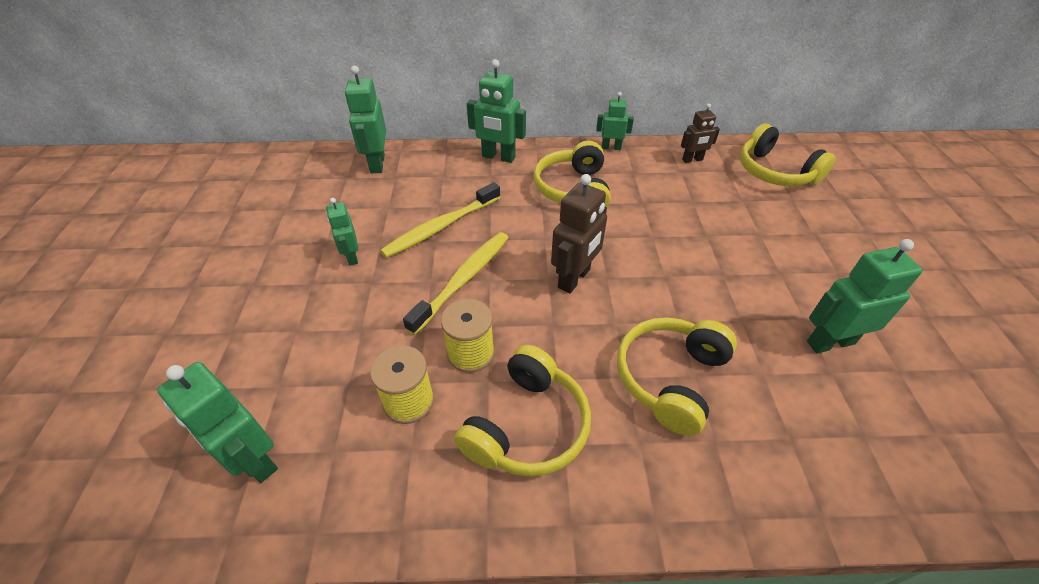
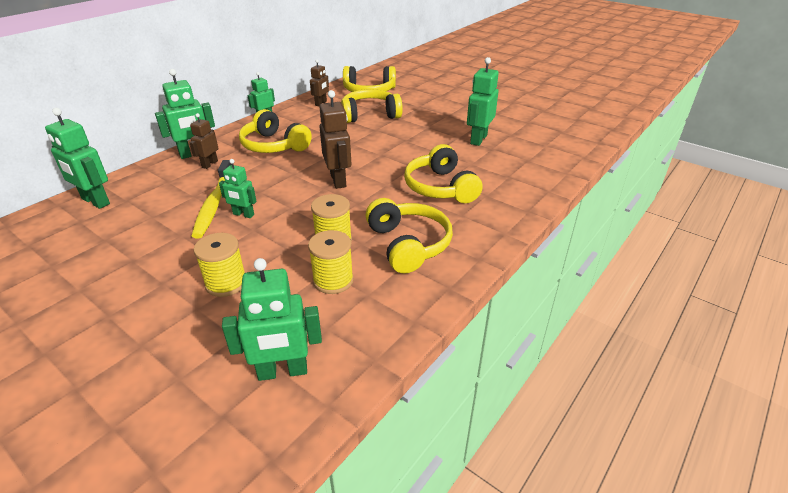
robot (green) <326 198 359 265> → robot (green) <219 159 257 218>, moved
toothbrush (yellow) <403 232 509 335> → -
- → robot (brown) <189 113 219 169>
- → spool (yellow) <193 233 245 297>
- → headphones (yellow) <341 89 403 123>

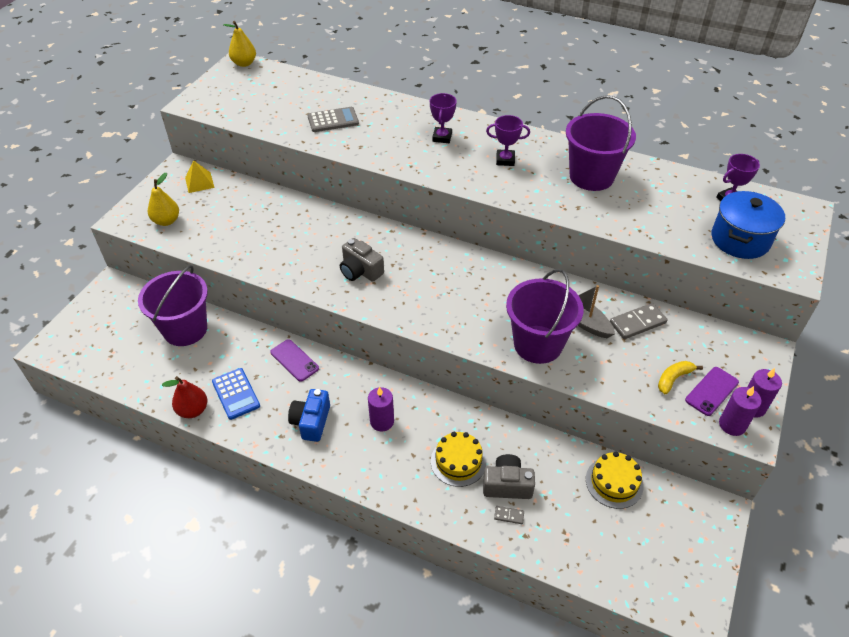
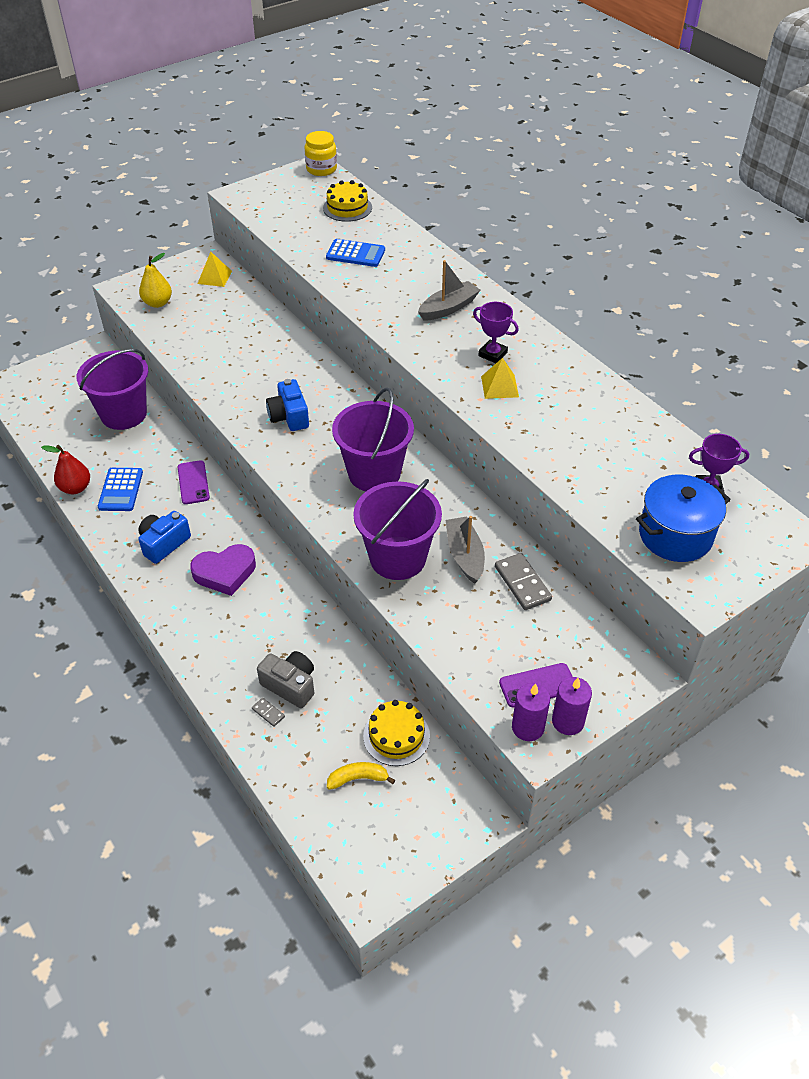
pear (yellow) <223 21 256 67> → jar (yellow) <305 131 337 176>
calculator (grey) <308 107 359 132> → calculator (blue) <326 239 385 267>
camera (grey) <340 238 384 282> → camera (blue) <266 379 309 431>
candle (purple) <368 387 394 431> → heart (purple) <190 544 256 596>
trophy (purple) <430 93 457 143> → boat (grey) <418 260 480 321>
cake (yellow) <431 432 487 487> → cake (yellow) <323 180 372 222>, moved
bucket (purple) <566 95 636 191> → bucket (purple) <332 387 414 491>, moved
domino (grey) <610 303 668 339> → domino (grey) <495 553 552 610>, 60 degrees clockwise
banana (yellow) <658 361 703 394> → banana (yellow) <327 762 395 790>, moved
- → pyramid (yellow) <481 358 519 399>

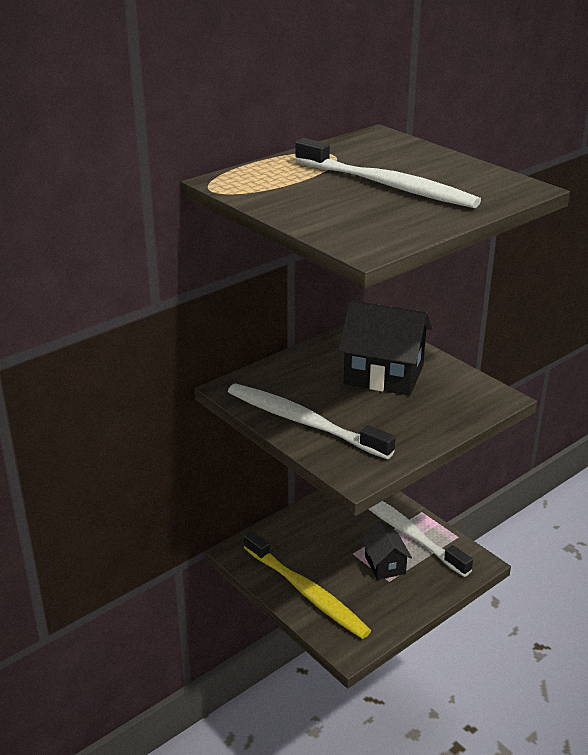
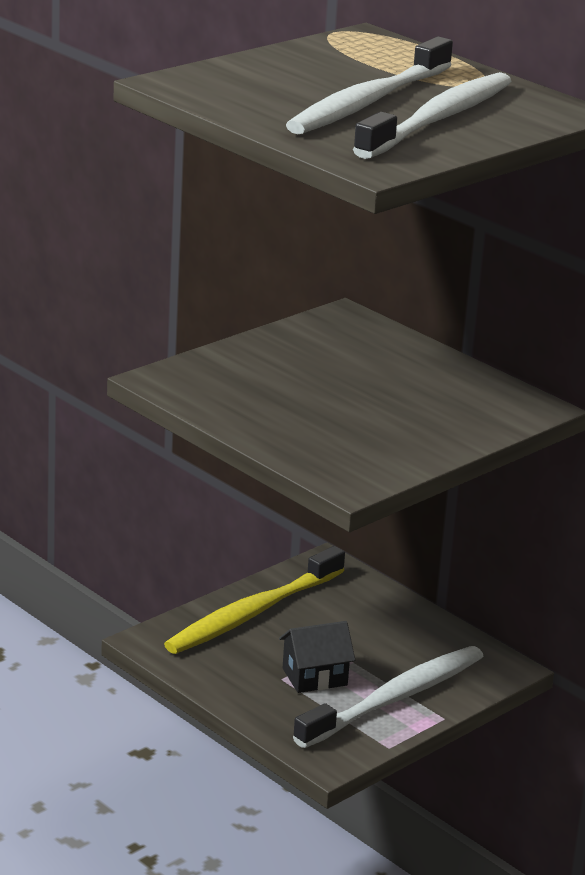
toothbrush (white) <228 384 396 459> → toothbrush (white) <353 72 511 159>, moved
house (black) <338 300 432 396> → -

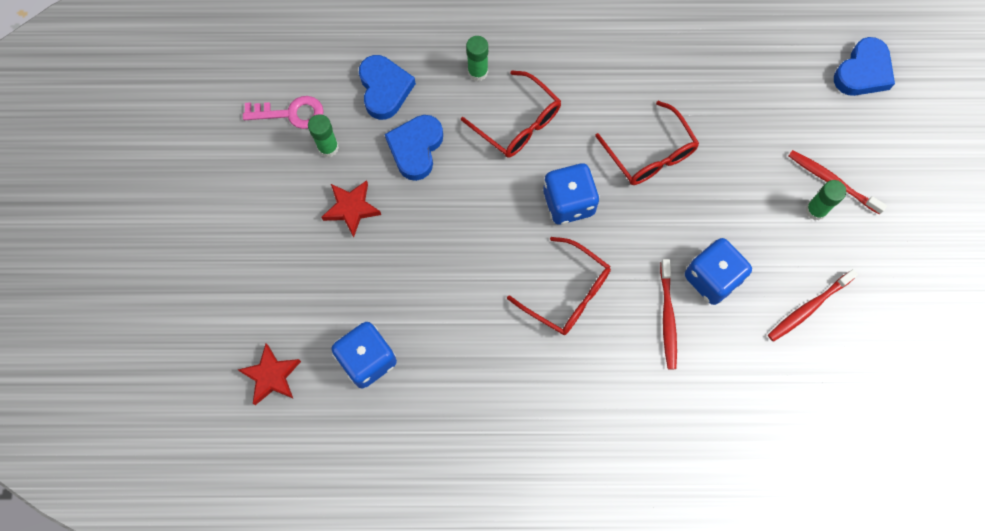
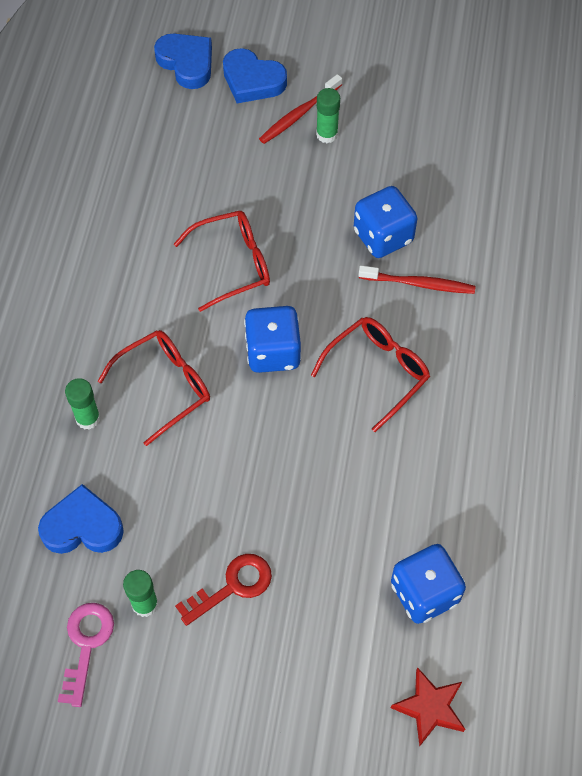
star (red) <322 180 381 238> → key (red) <175 554 272 626>
heart (blue) <385 115 443 181> → heart (blue) <223 48 287 103>, moved
toothbrush (red) <768 269 858 342> → -

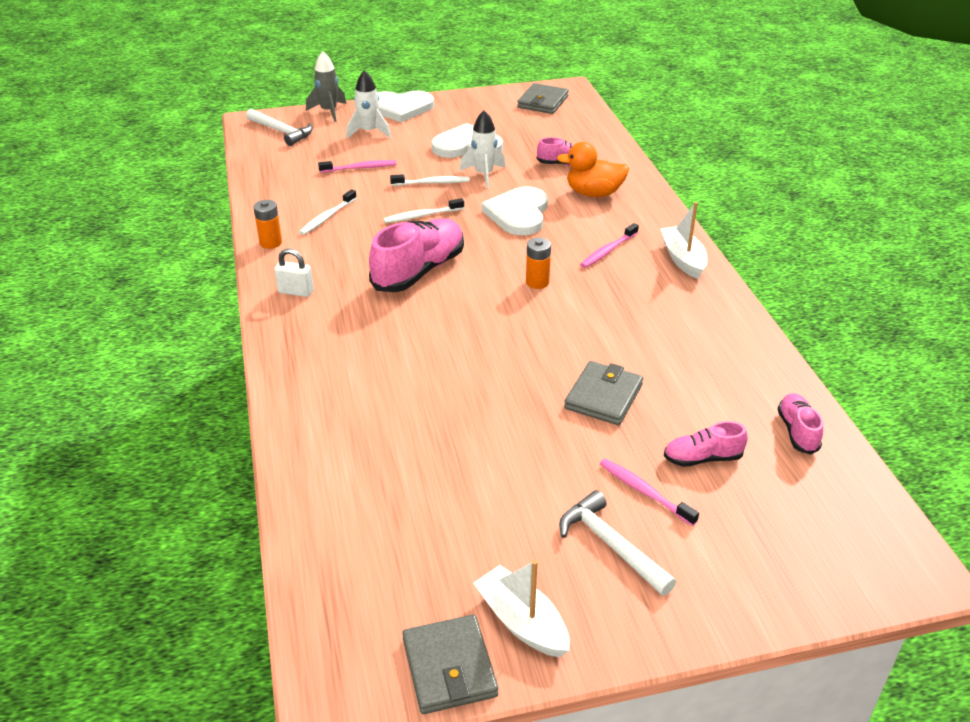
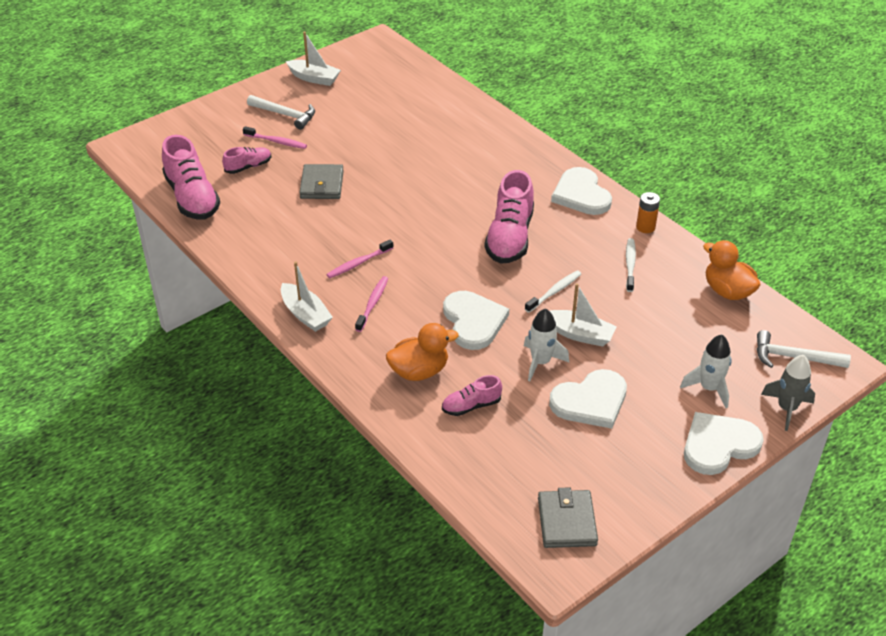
padlock (white) <274 249 313 297> → heart (white) <551 167 612 215>
toothbrush (pink) <318 160 396 173> → toothbrush (pink) <326 240 393 278>, moved
toothbrush (white) <390 174 470 186> → boat (white) <550 283 617 347>
wallet (grey) <402 615 498 714> → -
battery (orange) <526 237 551 289> → -
shoe (pink) <777 393 823 455> → shoe (pink) <162 135 220 220>, x1.92
- → duck (orange) <703 240 761 300>

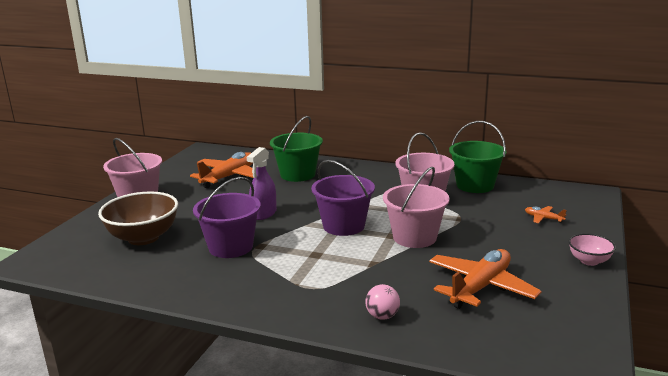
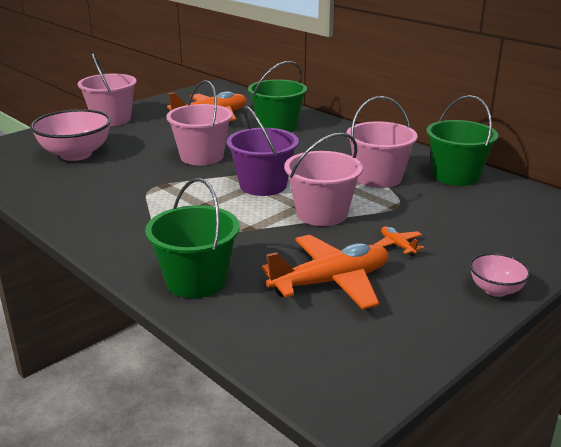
bowl (brown) <98 191 178 245> → bowl (pink) <30 109 111 161>
bucket (purple) <193 177 261 258> → -
spray bottle (purple) <247 147 277 220> → bucket (pink) <166 80 233 165>
ball (pink) <365 284 400 320> → bucket (green) <145 178 240 298>
plane (orange) <525 206 567 223> → plane (orange) <373 226 424 256>, moved

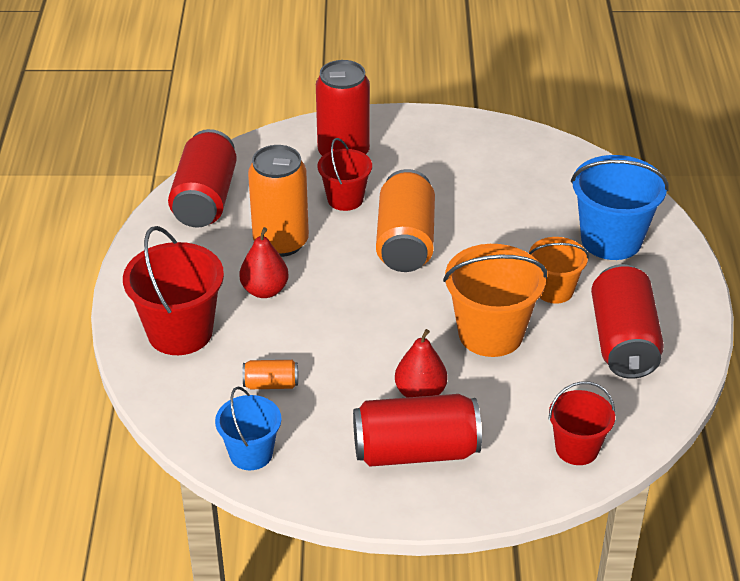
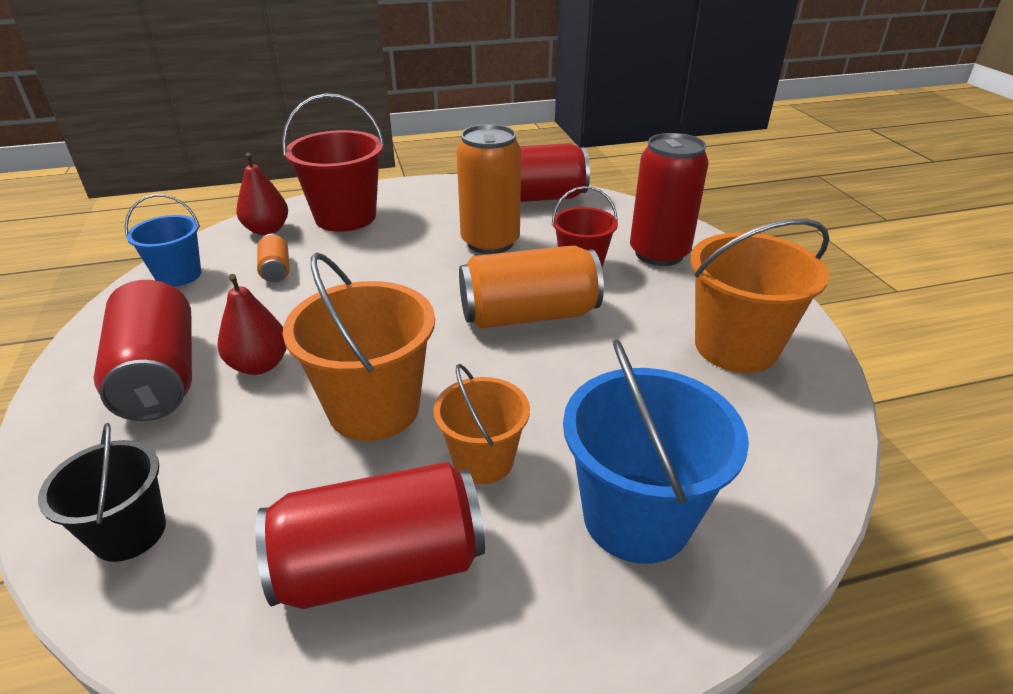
pear (red) <239 227 289 298> → pear (red) <236 153 288 235>, moved
bucket (red) <549 381 615 465> → bucket (black) <38 423 166 562>
- → bucket (orange) <690 219 830 373>

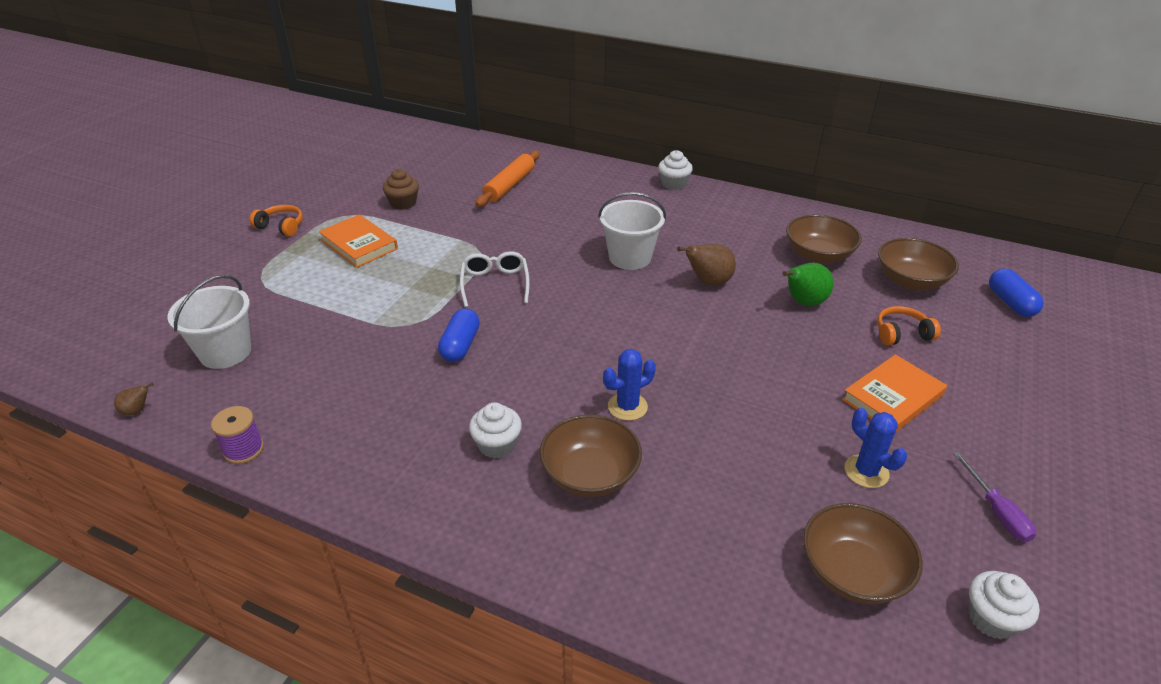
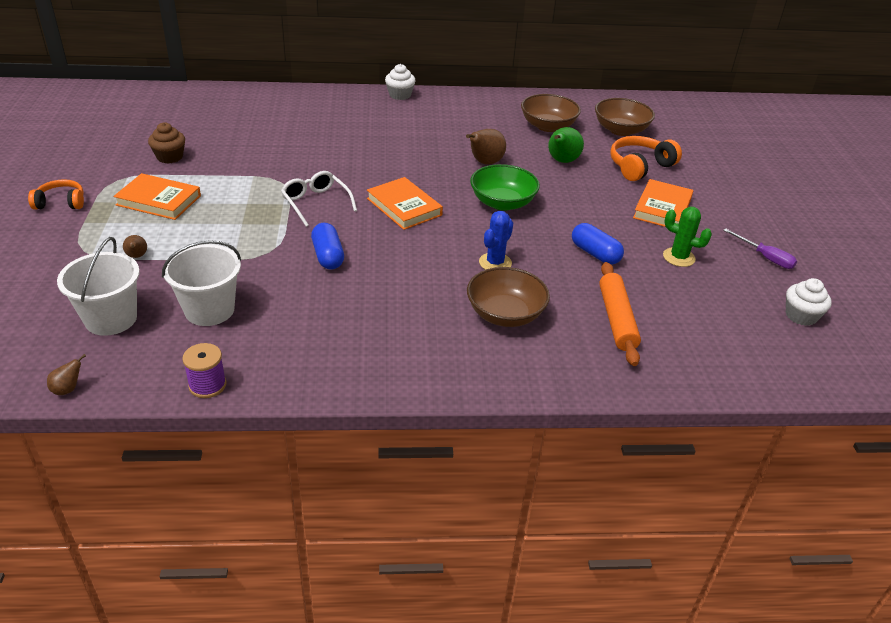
cupcake (white) <469 403 522 459> → -
rolling pin (orange) <475 150 540 207> → rolling pin (orange) <599 262 641 366>, moved
bucket (white) <598 192 666 270> → bucket (white) <162 240 241 326>, moved
bowl (brown) <803 503 923 604> → -
cactus (blue) <845 408 907 488> → cactus (green) <663 207 712 267>
headphones (orange) <877 306 941 345> → headphones (orange) <610 136 682 181>, x1.53
capsule (blue) <989 269 1044 317> → capsule (blue) <572 223 624 265>, moved
- → pear (brown) <123 235 147 258>
- → book (orange) <367 177 443 230>
- → bowl (green) <470 164 540 211>

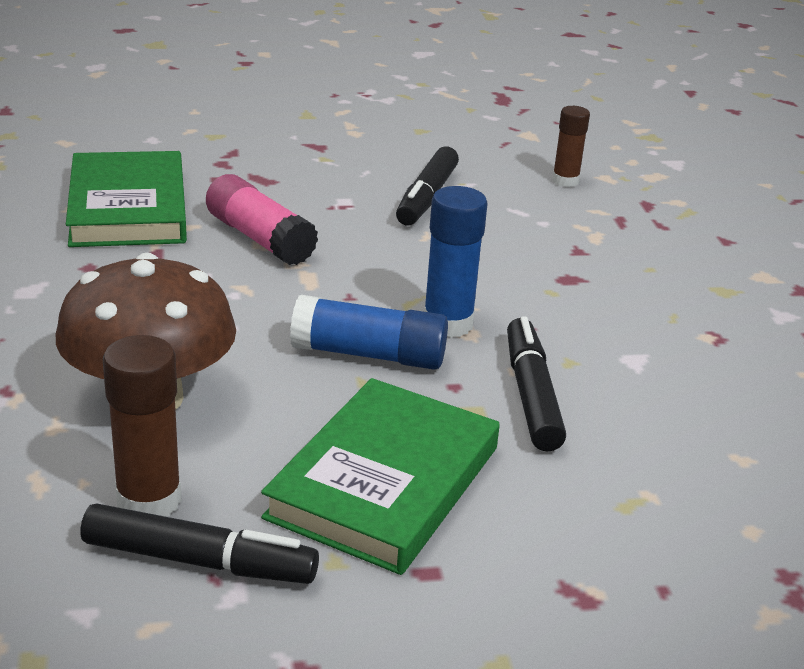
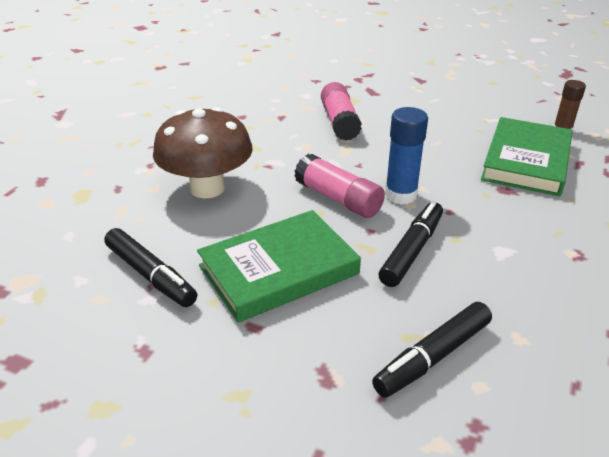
book (green) <66 151 187 247> → book (green) <481 117 573 196>, moved
glue stick (brown) <103 335 182 517> → -
glue stick (blue) <290 295 448 370> → glue stick (pink) <295 154 385 218>
marker (black) <396 147 459 225> → marker (black) <372 302 492 398>, moved

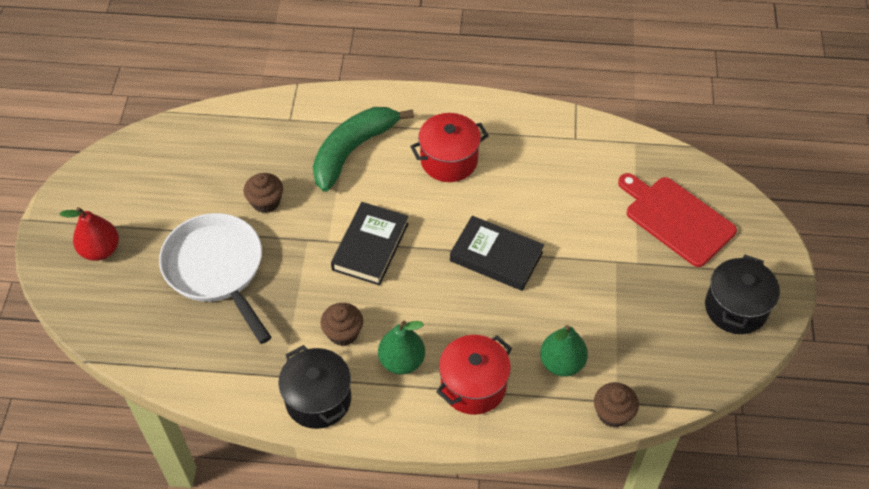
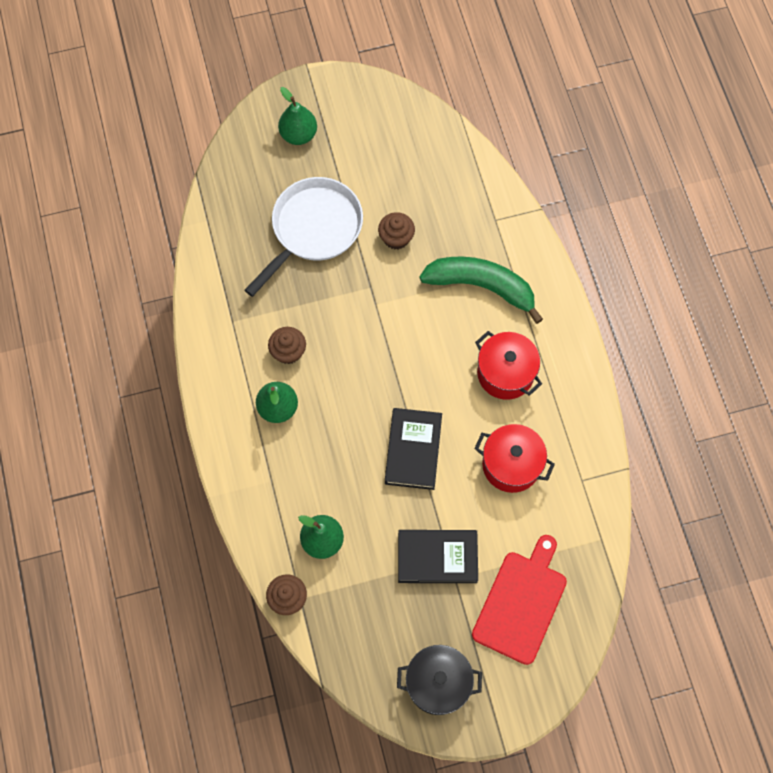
pear (red) <59 207 119 261> → pear (green) <278 87 317 145>
pot (black) <279 345 351 429> → -
book (black) <331 202 409 286> → book (black) <398 530 478 583>, moved
pot (red) <436 335 512 415> → pot (red) <474 424 555 493>, moved

